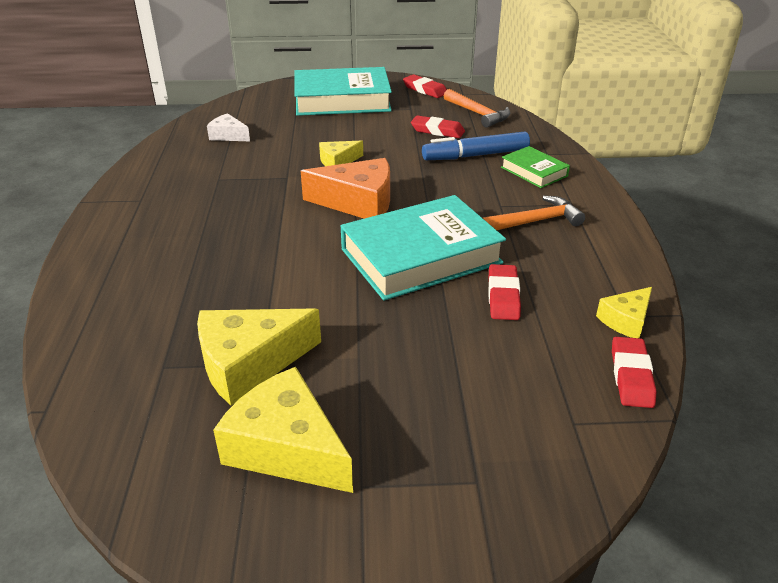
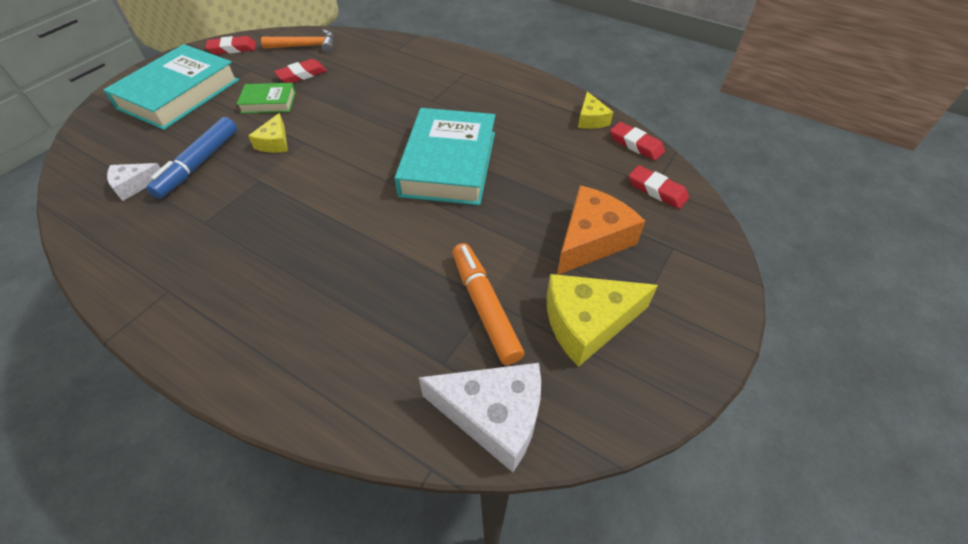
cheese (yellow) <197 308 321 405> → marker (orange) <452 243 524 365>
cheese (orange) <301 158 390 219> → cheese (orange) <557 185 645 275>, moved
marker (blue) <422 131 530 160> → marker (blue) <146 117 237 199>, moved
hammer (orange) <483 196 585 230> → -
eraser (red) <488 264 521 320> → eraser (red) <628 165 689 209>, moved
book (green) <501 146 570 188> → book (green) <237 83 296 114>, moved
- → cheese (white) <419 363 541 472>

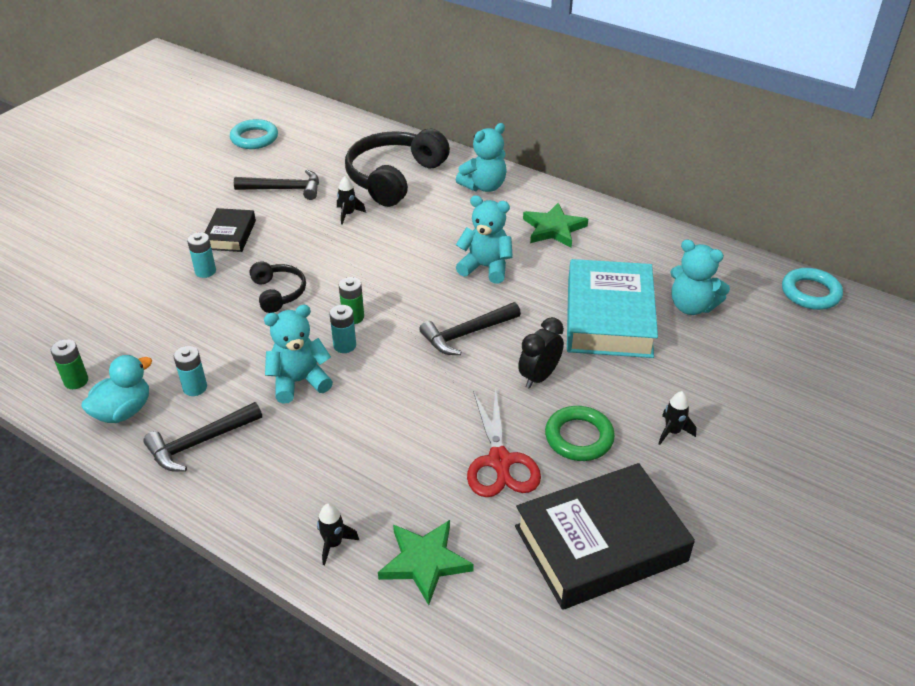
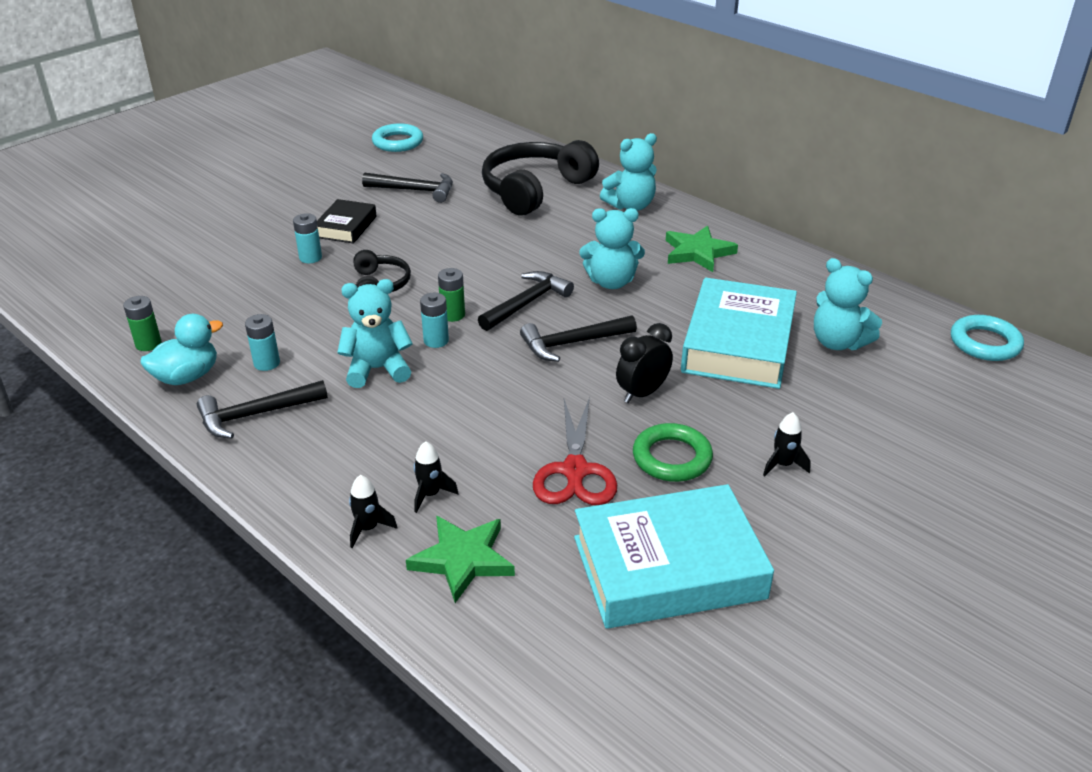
rocket (black) <337 176 366 225> → rocket (black) <414 441 459 513>, moved
teddy bear (turquoise) <456 195 513 284> → teddy bear (turquoise) <579 208 645 289>, 150 degrees clockwise
book (black) <515 463 695 610> → book (turquoise) <574 484 774 629>
- → hammer (black) <478 271 574 331>

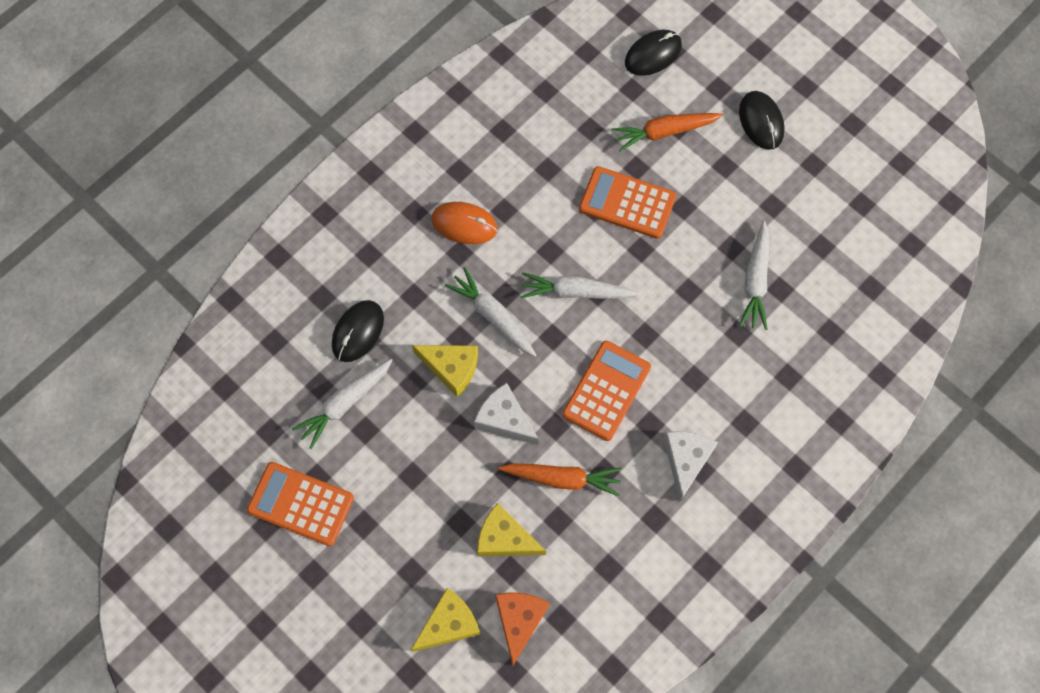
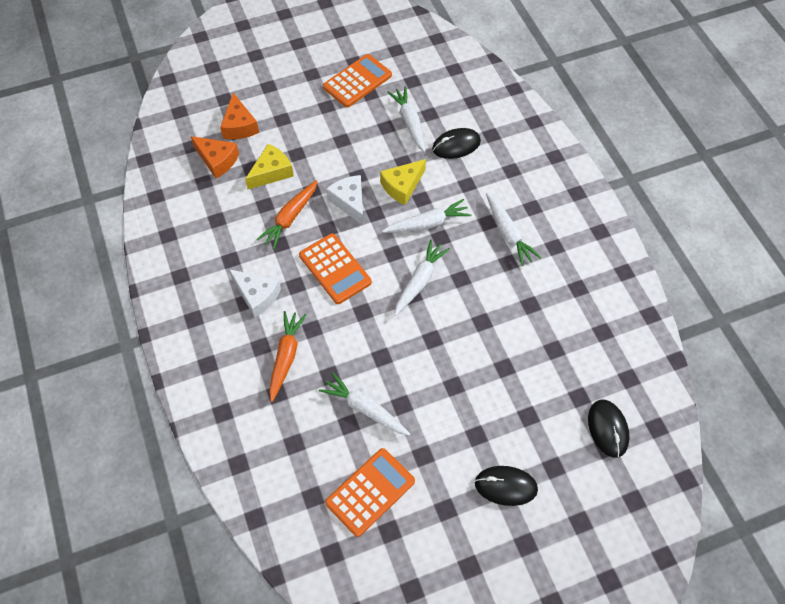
mouse (black) <332 300 384 362> → mouse (black) <432 128 481 159>, 75 degrees counterclockwise
cheese (yellow) <411 588 480 652> → cheese (orange) <220 93 259 139>
mouse (orange) <431 202 497 244> → carrot (white) <486 193 541 266>
cheese (white) <474 383 539 445> → cheese (white) <326 175 363 225>, 90 degrees counterclockwise
calculator (orange) <579 166 676 239> → calculator (orange) <325 448 415 537>, moved
carrot (orange) <612 113 723 152> → carrot (orange) <269 311 306 402>, moved

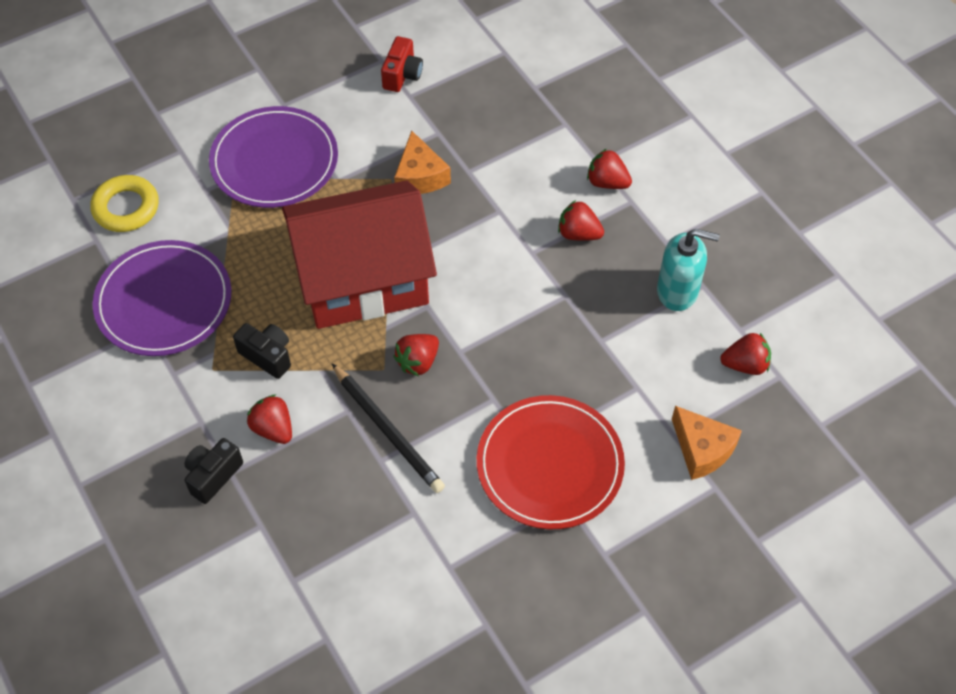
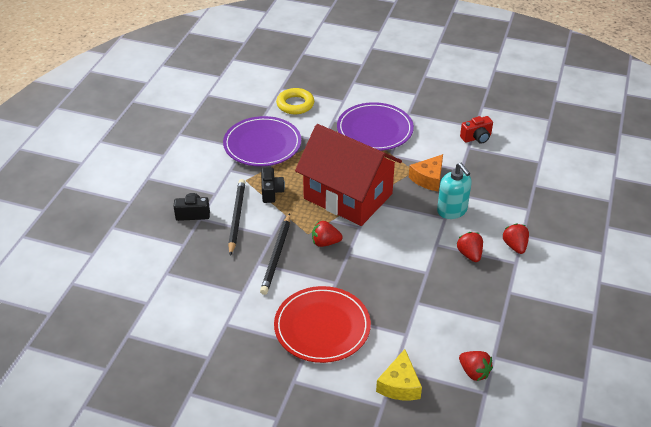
strawberry (red) <247 394 292 444> → pencil (black) <228 179 245 256>
soap dispenser (turquoise) <657 229 720 311> → soap dispenser (turquoise) <437 163 472 219>, moved
cheese (orange) <672 406 742 480> → cheese (yellow) <376 349 422 400>

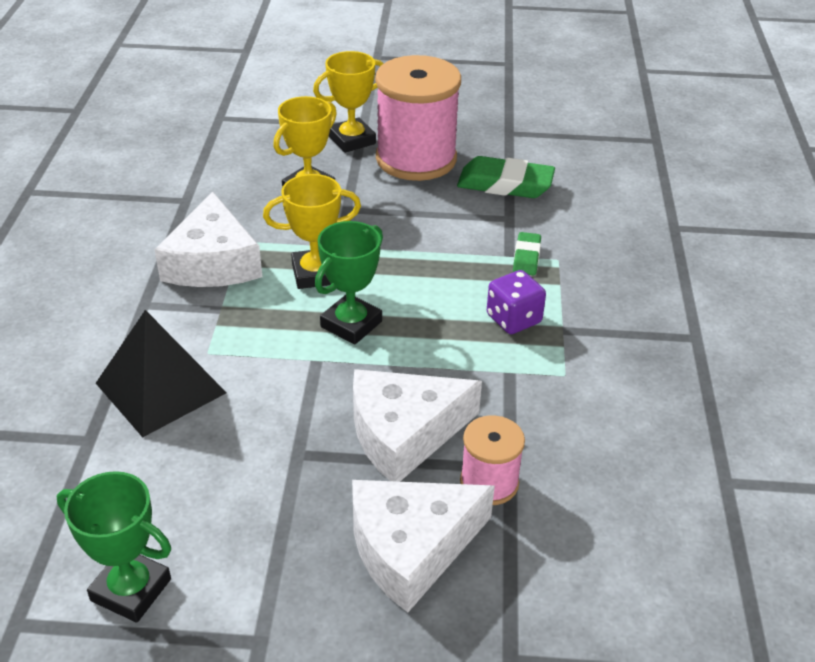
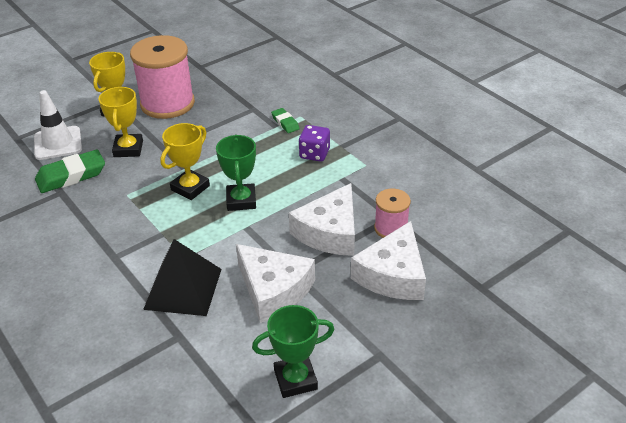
cheese (white) <154 192 262 287> → cheese (white) <236 244 315 323>, moved
eraser (green) <457 156 555 198> → eraser (green) <35 149 105 193>, moved
- → traffic cone (white) <34 90 82 160>

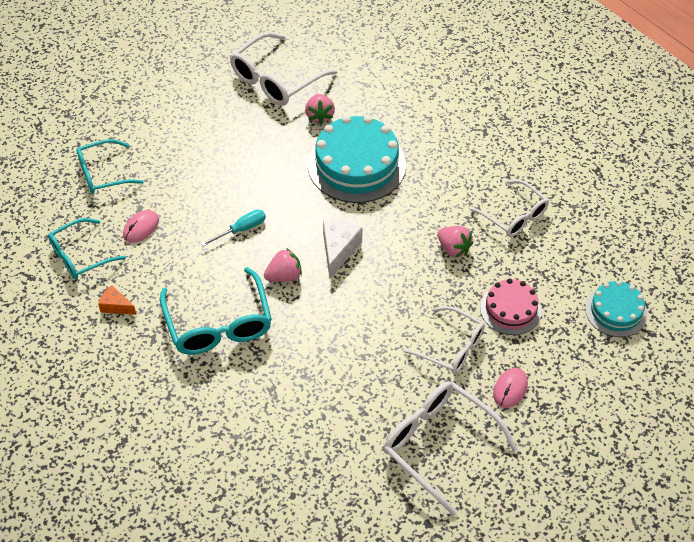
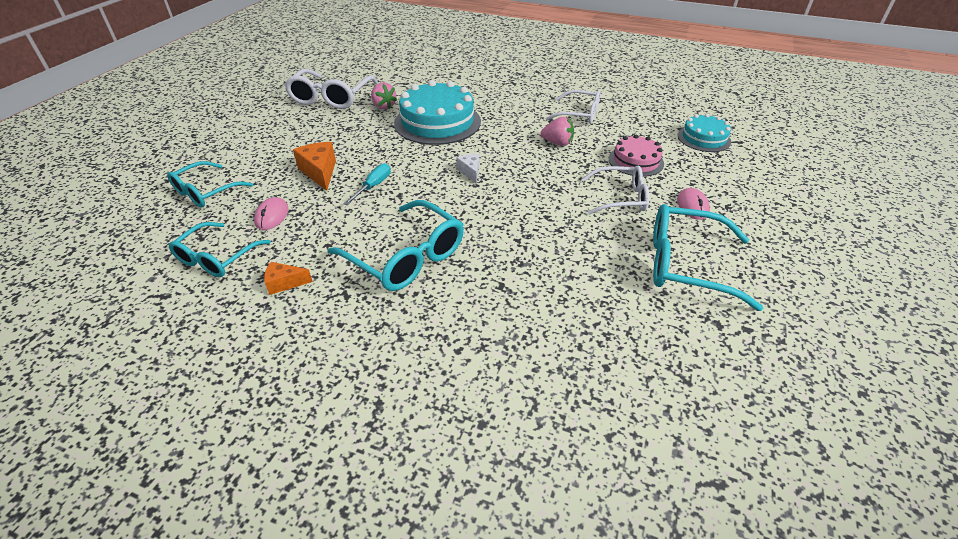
strawberry (pink) <264 248 302 282> → -
cheese (white) <323 220 362 279> → cheese (white) <456 154 479 184>, x0.61
glasses (white) <384 381 518 516> → glasses (turquoise) <653 204 763 311>
- → cheese (orange) <293 142 336 191>

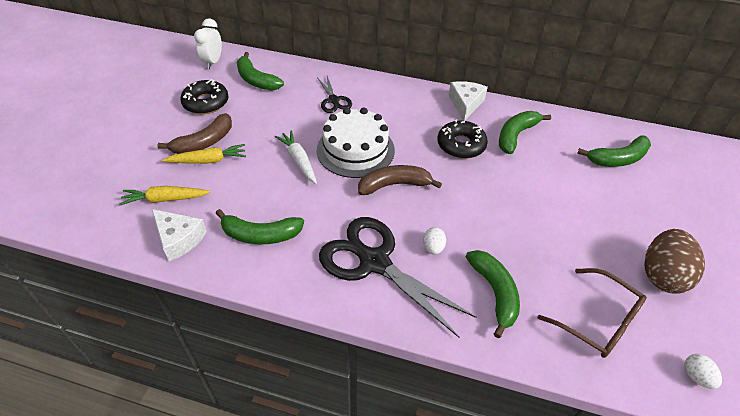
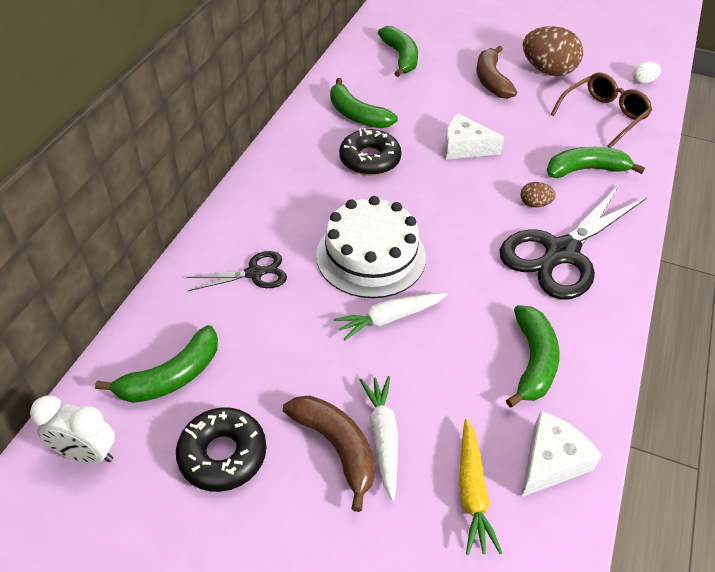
carrot (yellow) <162 144 246 164> → carrot (white) <360 376 398 501>
banana (brown) <358 165 442 195> → banana (brown) <476 46 517 99>, moved
egg (white) <423 227 446 255> → egg (brown) <521 182 556 207>
cheese (white) <449 81 488 121> → cheese (white) <444 114 504 160>, moved

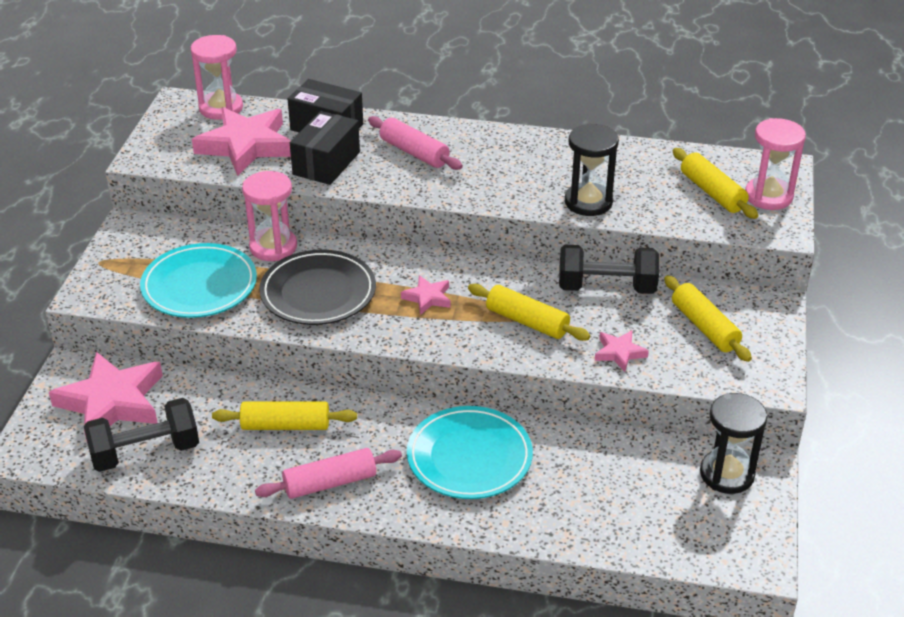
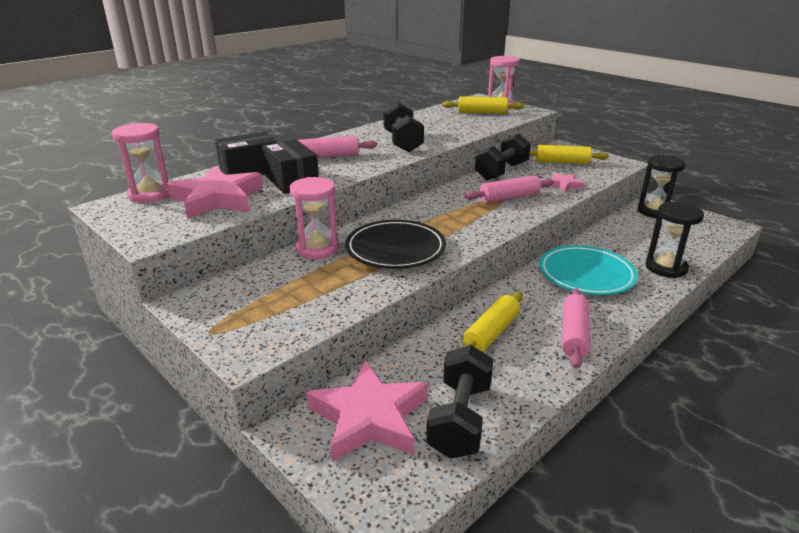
plate (turquoise) <140 243 257 318> → -
star (pink) <401 275 451 315> → -
rolling pin (yellow) <468 284 590 341> → rolling pin (pink) <464 175 554 203>
hourglass (black) <565 123 619 216> → hourglass (black) <646 202 704 278>, moved
- → dumbbell (black) <383 102 424 152>

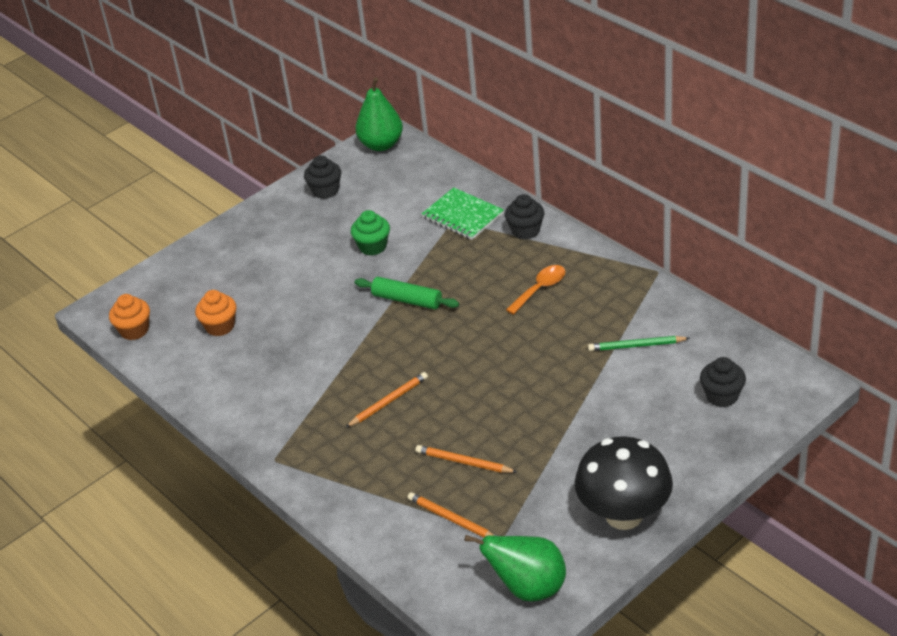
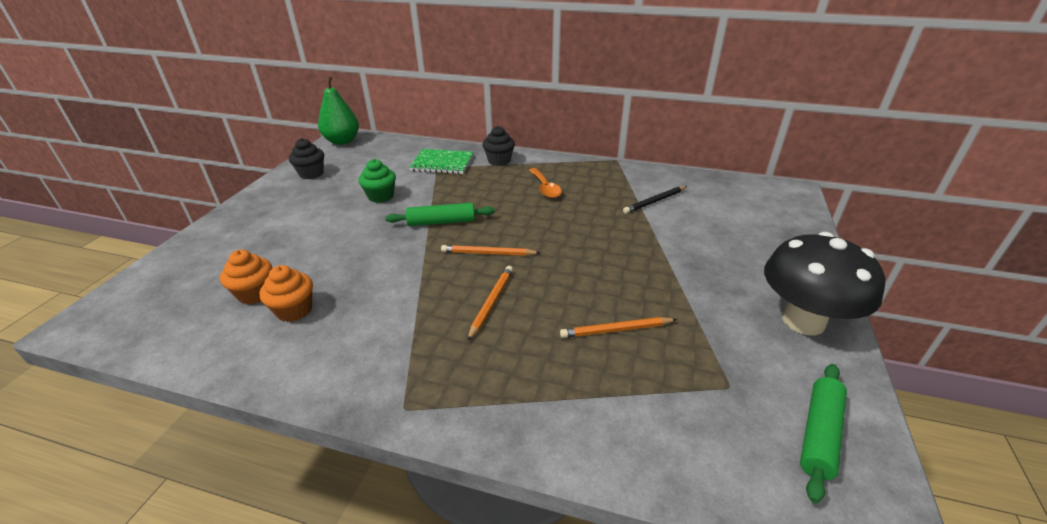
cupcake (orange) <109 294 150 340> → cupcake (orange) <259 265 313 322>, moved
pencil (orange) <408 492 495 538> → pencil (orange) <441 245 540 256>, moved
pear (green) <464 535 566 601> → rolling pin (green) <800 364 847 503>
spoon (orange) <506 265 565 315> → spoon (orange) <529 168 562 198>, 150 degrees clockwise
pencil (green) <588 336 690 351> → pencil (black) <623 186 687 214>
cupcake (black) <700 357 746 407> → -

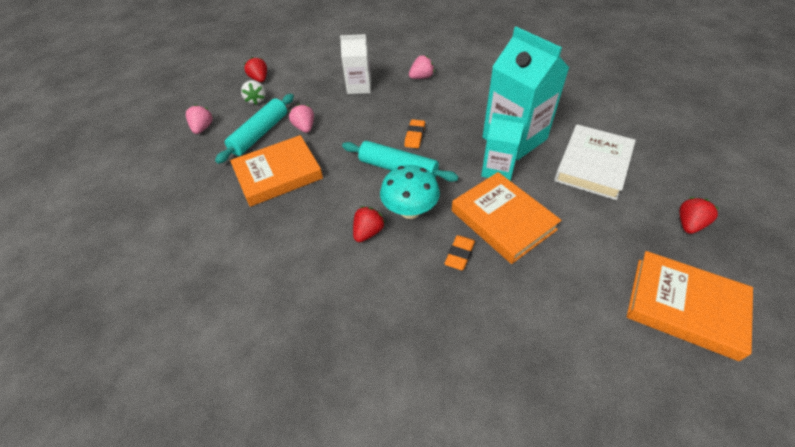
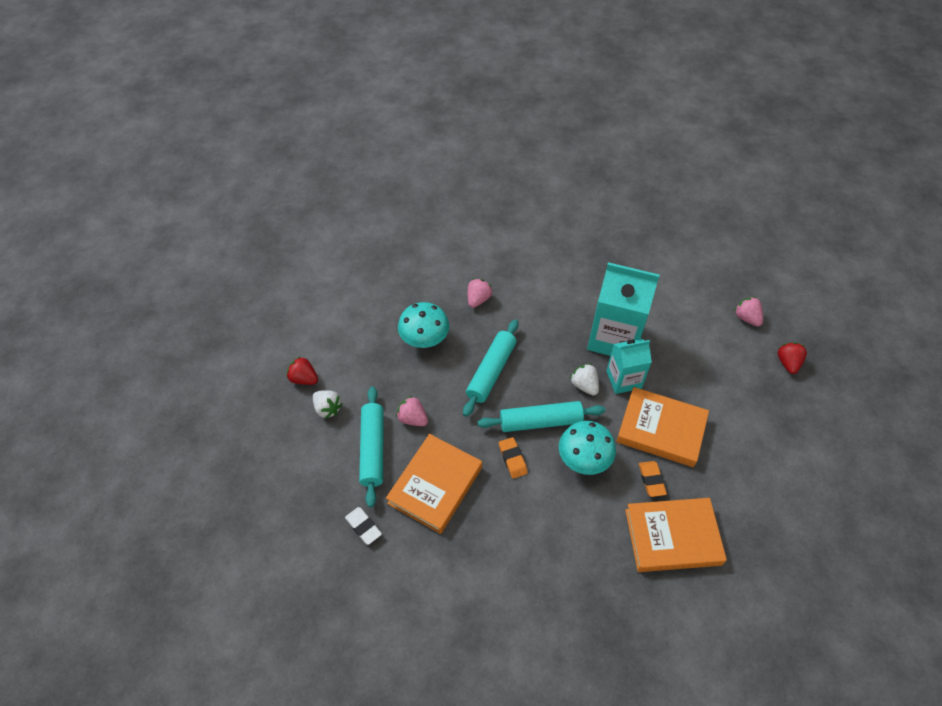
strawberry (pink) <186 105 213 134> → strawberry (pink) <734 297 763 326>, moved
carton (white) <340 34 371 94> → mushroom (turquoise) <398 302 449 348>
strawberry (red) <353 206 385 242> → -
eraser (orange) <404 119 425 148> → eraser (orange) <499 437 528 479>, moved
book (white) <554 124 636 200> → -
book (orange) <627 251 753 361> → book (orange) <625 498 727 572>, moved
- → eraser (white) <345 507 382 545>
- → rolling pin (turquoise) <463 319 518 417>
- → strawberry (white) <570 364 599 396>

